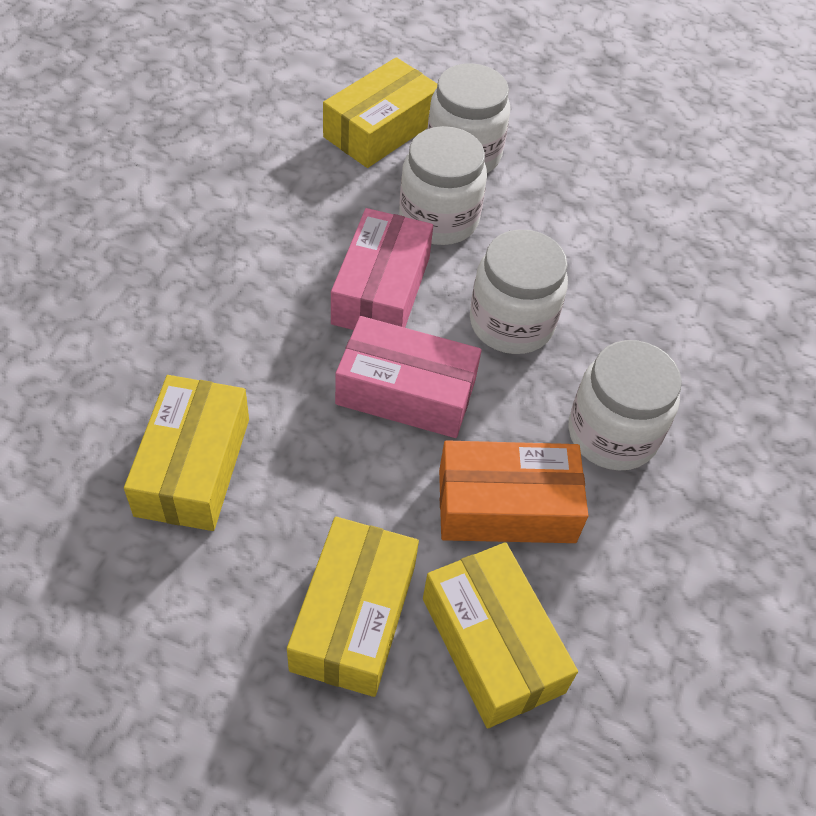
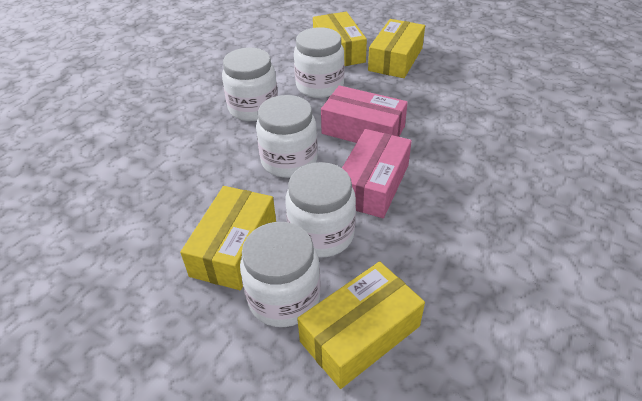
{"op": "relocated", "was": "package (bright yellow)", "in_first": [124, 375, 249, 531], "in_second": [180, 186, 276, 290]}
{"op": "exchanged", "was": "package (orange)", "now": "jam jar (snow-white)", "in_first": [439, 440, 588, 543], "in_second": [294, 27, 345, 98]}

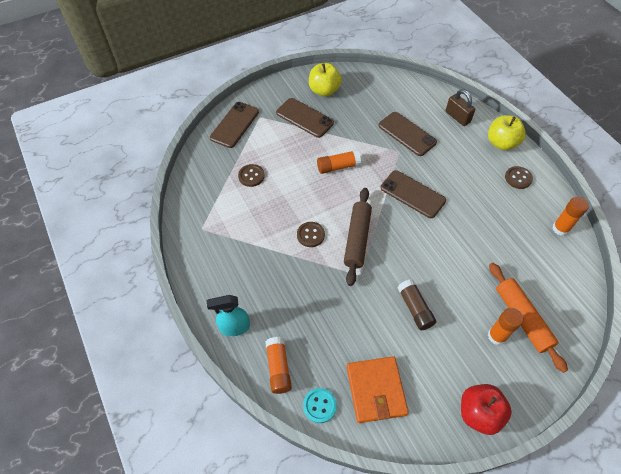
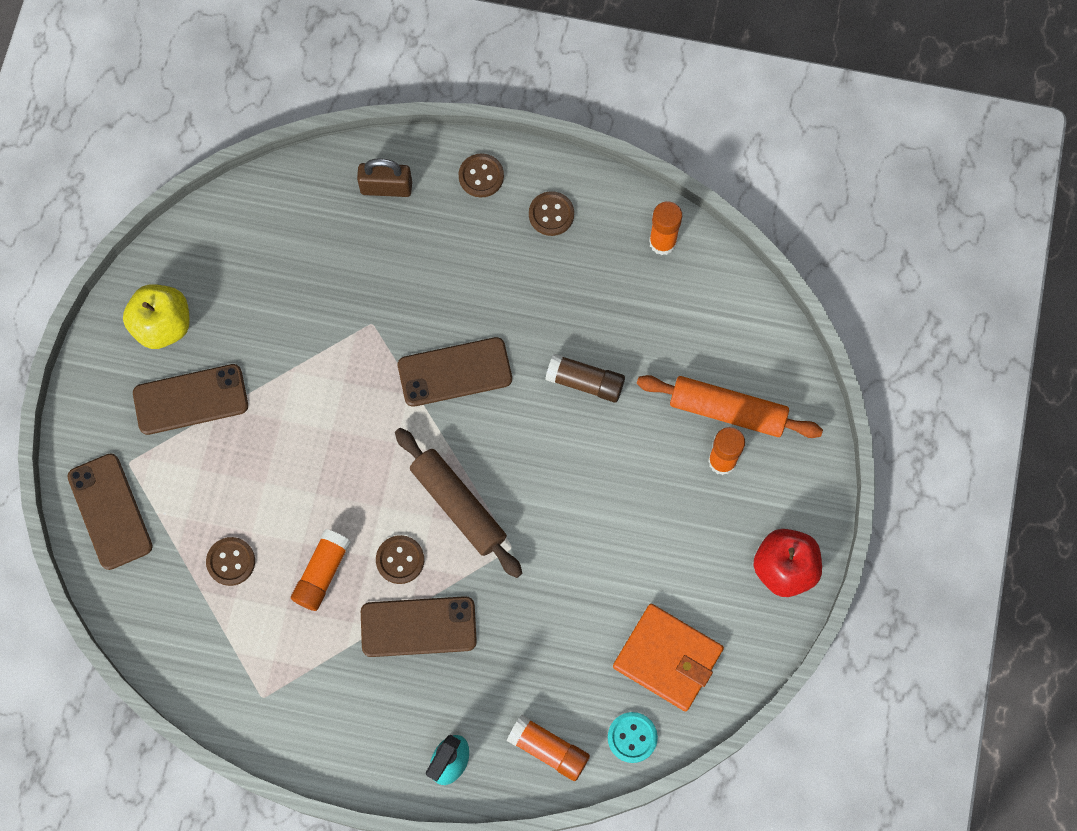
{"op": "relocated", "was": "smartphone (brown)", "in_first": [378, 112, 437, 156], "in_second": [361, 596, 477, 657]}
{"op": "exchanged", "was": "apple fruit (bright yellow)", "now": "sewing button (brown)", "in_first": [488, 115, 526, 150], "in_second": [458, 153, 504, 198]}
{"op": "relocated", "was": "stick of glue (orange)", "in_first": [317, 150, 361, 174], "in_second": [291, 529, 351, 611]}
{"op": "relocated", "was": "stick of glue (brown)", "in_first": [397, 279, 436, 330], "in_second": [545, 354, 625, 403]}

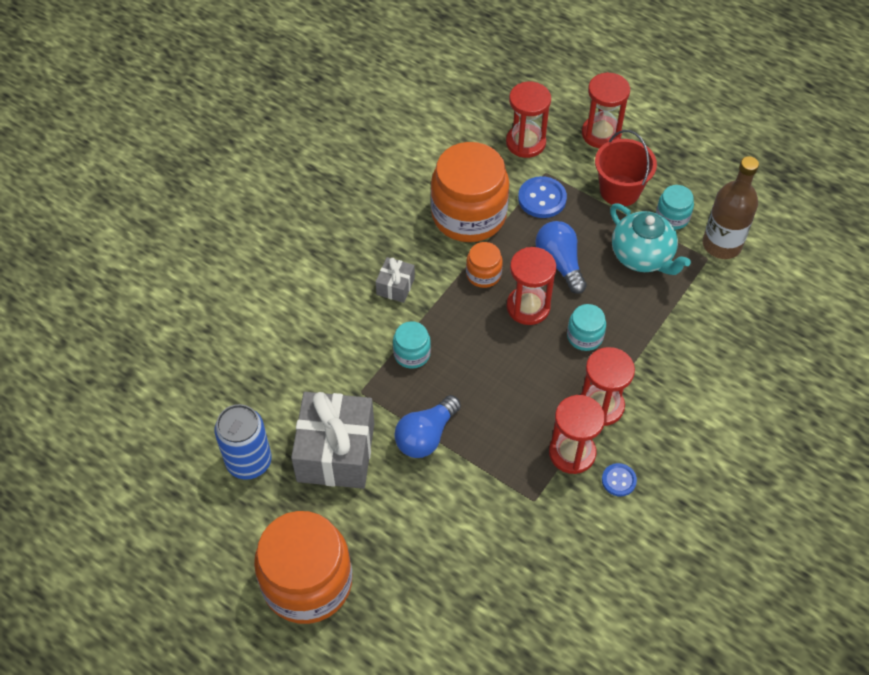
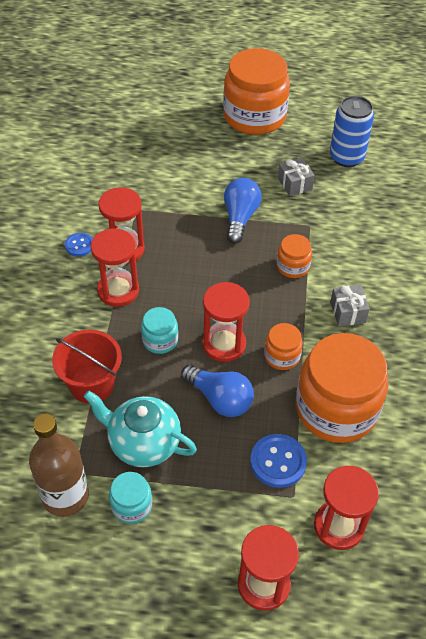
{"op": "relocated", "was": "bucket (red)", "in_first": [595, 130, 657, 206], "in_second": [52, 330, 122, 404]}
{"op": "colour", "was": "jam jar (turquoise)", "now": "jam jar (orange)", "in_first": [393, 321, 431, 369], "in_second": [277, 234, 312, 278]}
{"op": "size", "was": "gift (ash-grey)", "in_first": [291, 392, 374, 489], "in_second": [278, 158, 315, 196], "ratio": 0.47}

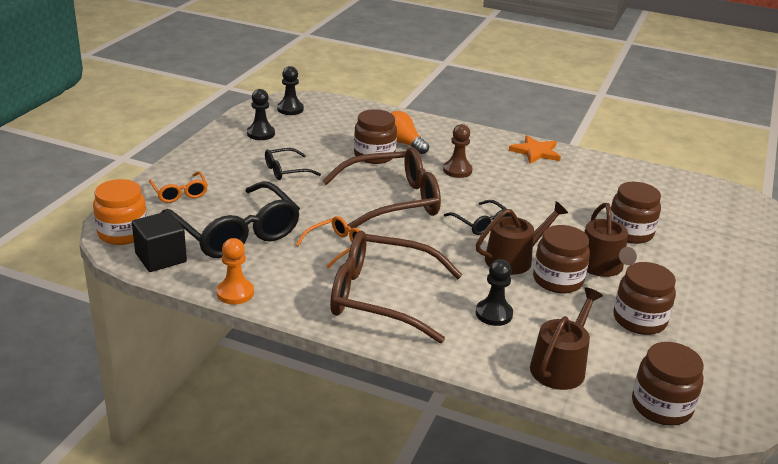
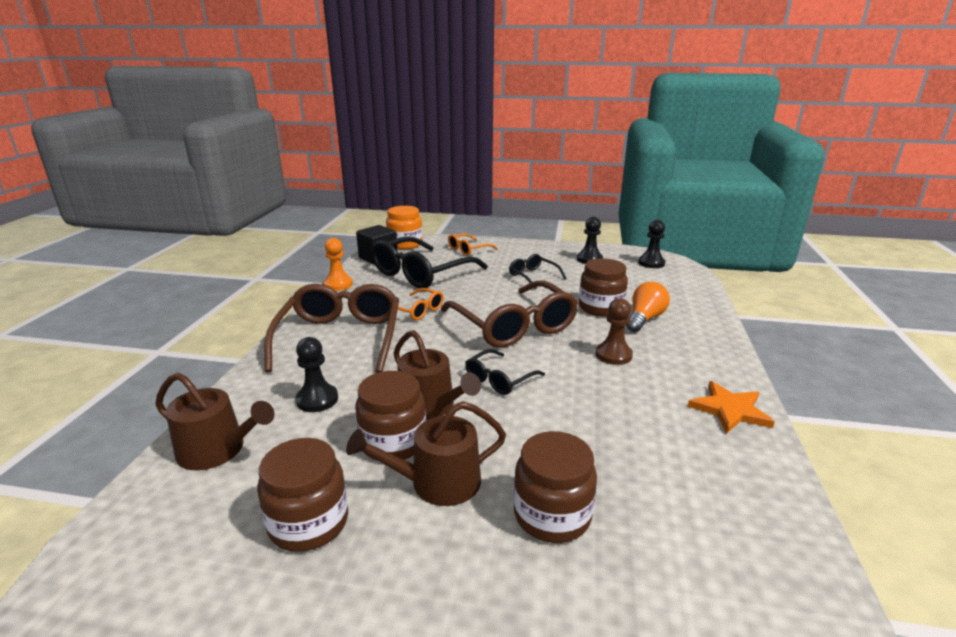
{"op": "missing", "was": "jam jar (brown)", "in_first": [632, 342, 704, 426]}

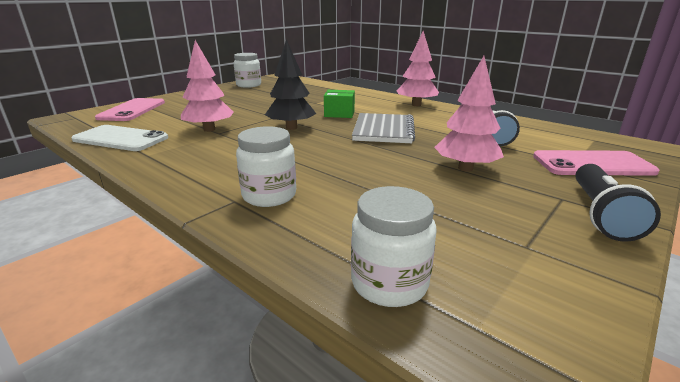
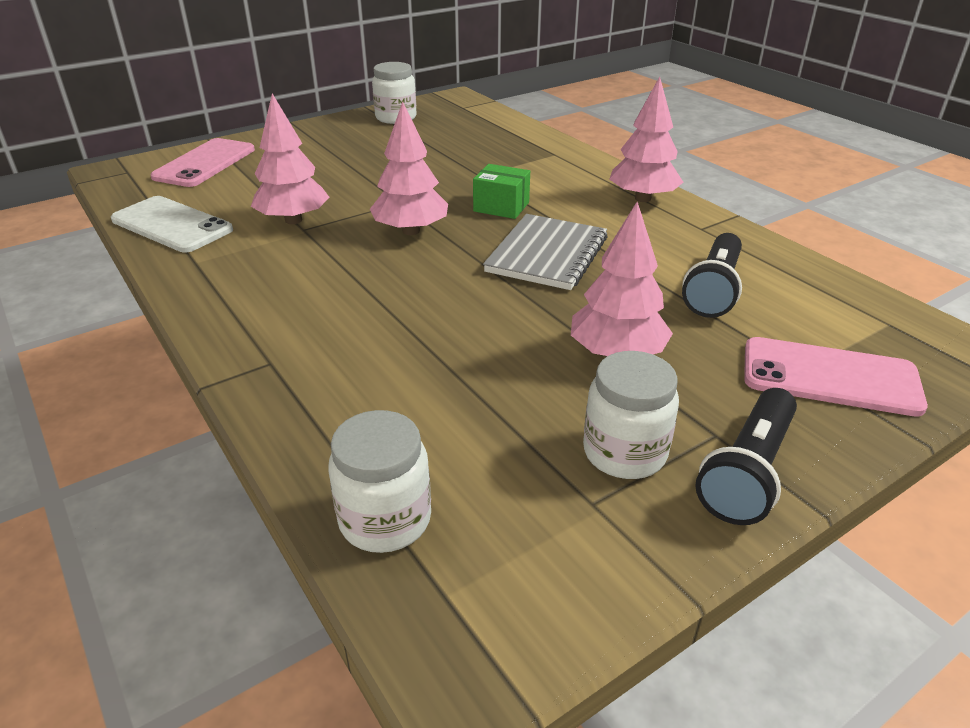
{"op": "colour", "was": "toy tree (jet-black)", "now": "toy tree (rosy)", "in_first": [265, 39, 316, 130], "in_second": [370, 101, 448, 235]}
{"op": "relocated", "was": "jam jar (snow-white)", "in_first": [236, 126, 296, 207], "in_second": [583, 351, 679, 479]}

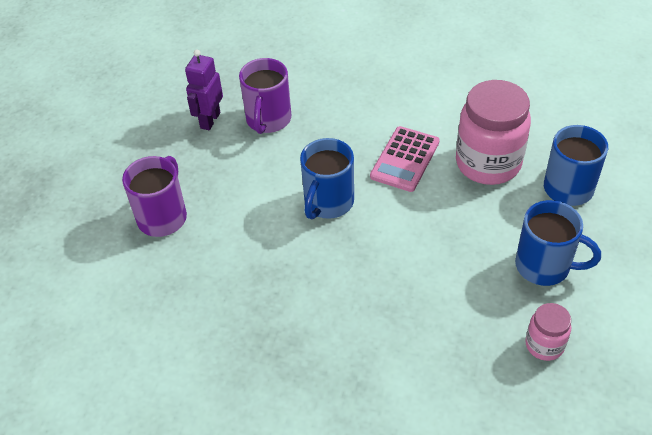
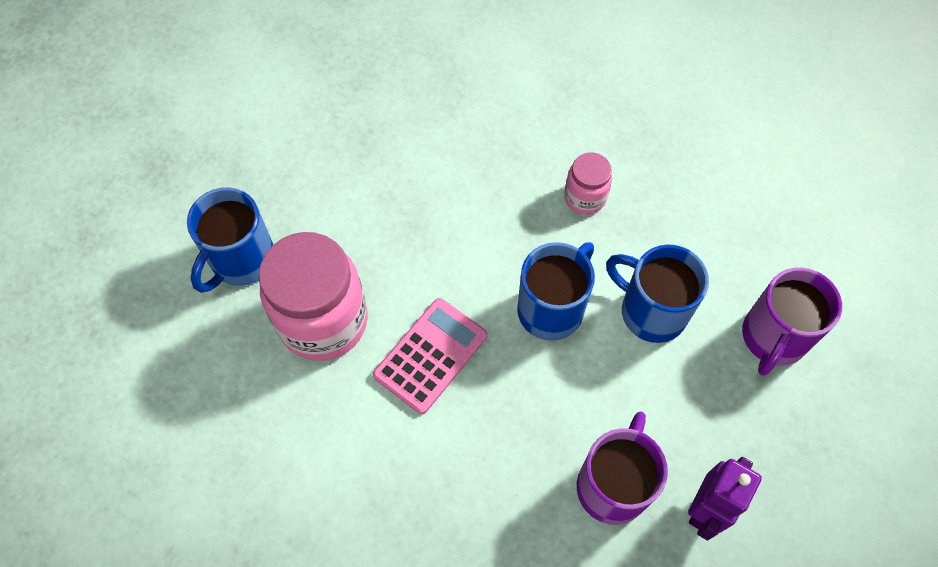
{"op": "relocated", "was": "coffee mug (blue)", "in_first": [515, 200, 601, 286], "in_second": [606, 245, 709, 343]}
{"op": "relocated", "was": "jam jar (rosy)", "in_first": [525, 303, 571, 361], "in_second": [564, 152, 612, 215]}

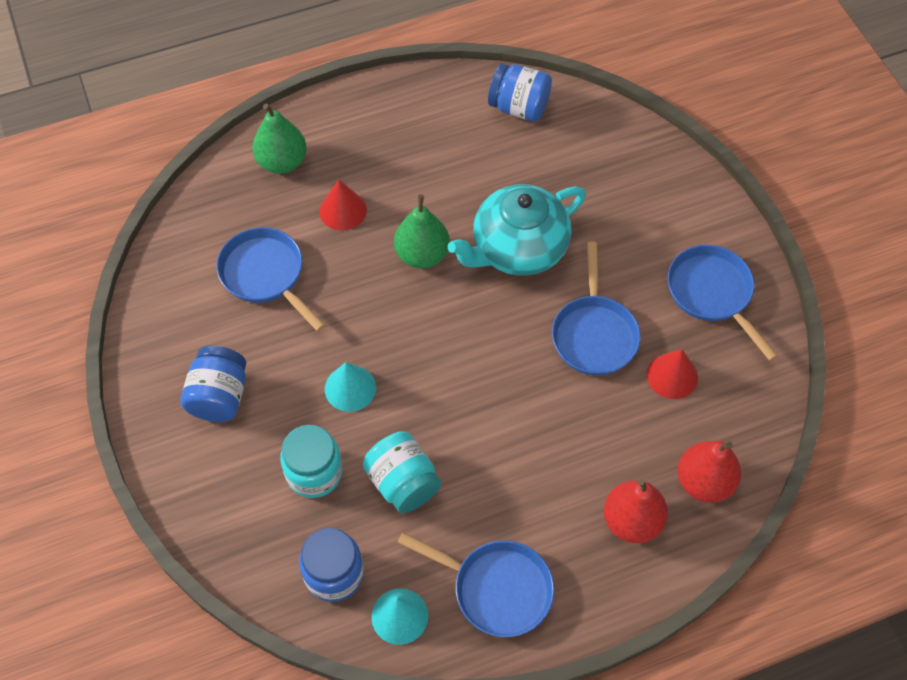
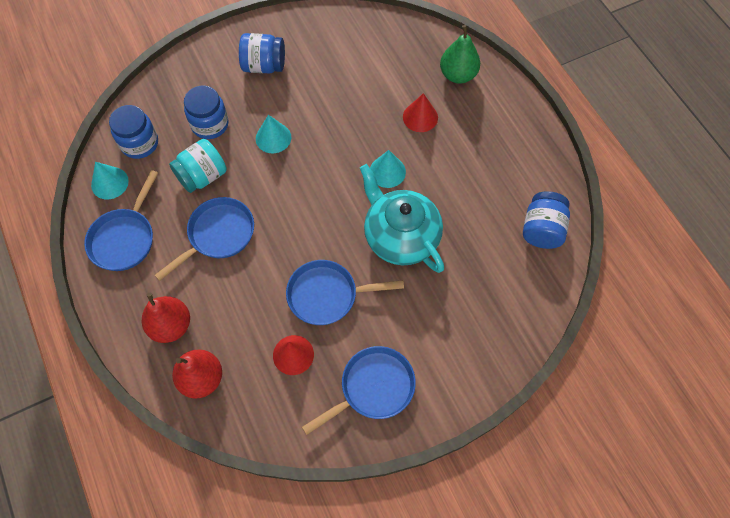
{"op": "exchanged", "was": "pear (emerald)", "now": "solid cone (turquoise)", "in_first": [394, 194, 450, 269], "in_second": [370, 150, 406, 188]}
{"op": "relocated", "was": "pan (blue)", "in_first": [217, 227, 325, 331], "in_second": [154, 197, 254, 281]}
{"op": "colour", "was": "jam jar (turquoise)", "now": "jam jar (blue)", "in_first": [280, 425, 343, 498], "in_second": [184, 86, 229, 139]}

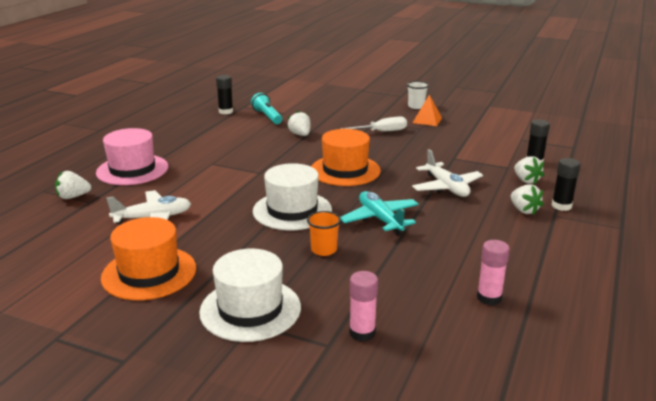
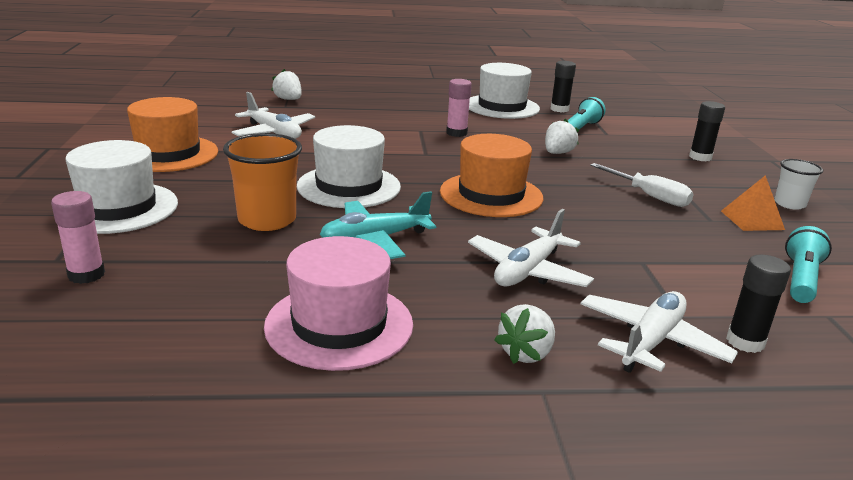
{"op": "relocated", "was": "top hat (rosy)", "in_first": [96, 128, 168, 185], "in_second": [264, 236, 413, 371]}
{"op": "exchanged", "was": "berry (snow-white)", "now": "aeroplane (snow-white)", "in_first": [514, 156, 544, 185], "in_second": [581, 291, 738, 373]}
{"op": "relocated", "was": "stick of glue (jet-black)", "in_first": [552, 158, 581, 211], "in_second": [689, 101, 725, 161]}
{"op": "spun", "was": "aeroplane (turquoise)", "in_first": [341, 191, 419, 236], "in_second": [320, 191, 436, 259], "clockwise": -150}
{"op": "size", "was": "cup (orange)", "in_first": [307, 211, 341, 256], "in_second": [223, 133, 302, 231], "ratio": 1.67}
{"op": "relocated", "was": "stick of glue (rosy)", "in_first": [477, 240, 510, 305], "in_second": [446, 79, 472, 137]}
{"op": "appeared", "now": "top hat (snow-white)", "in_second": [469, 63, 540, 119]}
{"op": "appeared", "now": "flashlight (turquoise)", "in_second": [785, 226, 832, 303]}

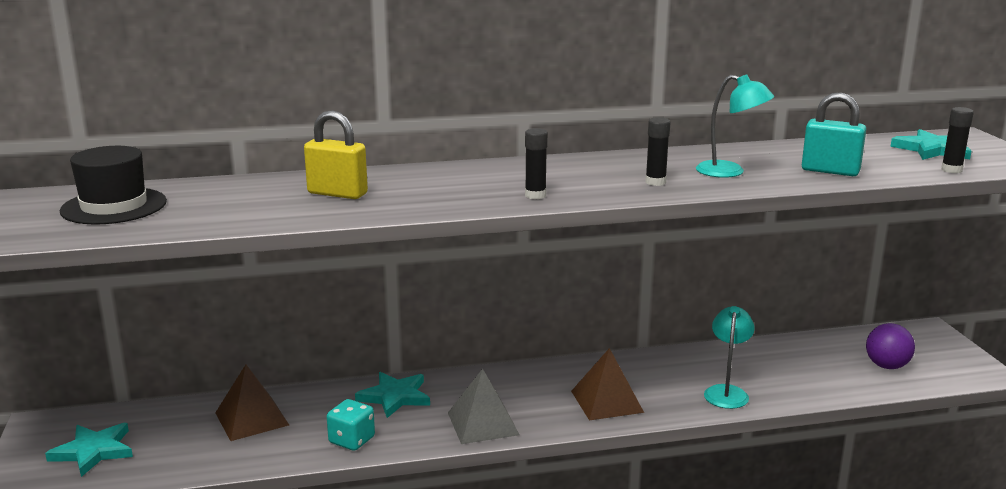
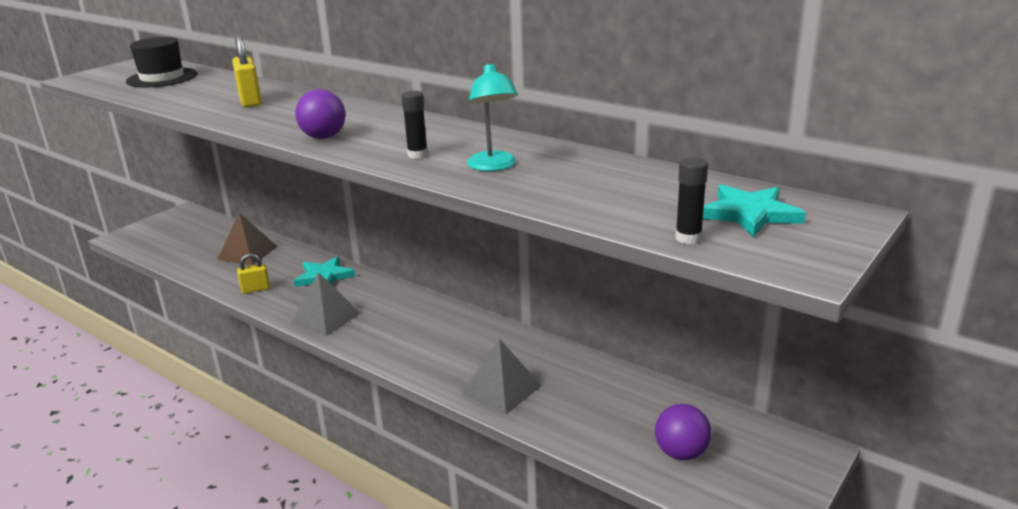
{"op": "missing", "was": "lock (turquoise)", "in_first": [802, 92, 866, 176]}
{"op": "exchanged", "was": "stick of glue (jet-black)", "now": "sphere (violet)", "in_first": [525, 128, 548, 199], "in_second": [295, 89, 346, 139]}
{"op": "exchanged", "was": "reading lamp (turquoise)", "now": "pyramid (ash-grey)", "in_first": [704, 306, 755, 409], "in_second": [462, 338, 542, 414]}
{"op": "missing", "was": "pyramid (brown)", "in_first": [571, 348, 644, 420]}
{"op": "exchanged", "was": "dice (turquoise)", "now": "lock (bright yellow)", "in_first": [327, 399, 375, 451], "in_second": [237, 254, 270, 294]}
{"op": "missing", "was": "five-pointed star (turquoise)", "in_first": [45, 423, 133, 477]}

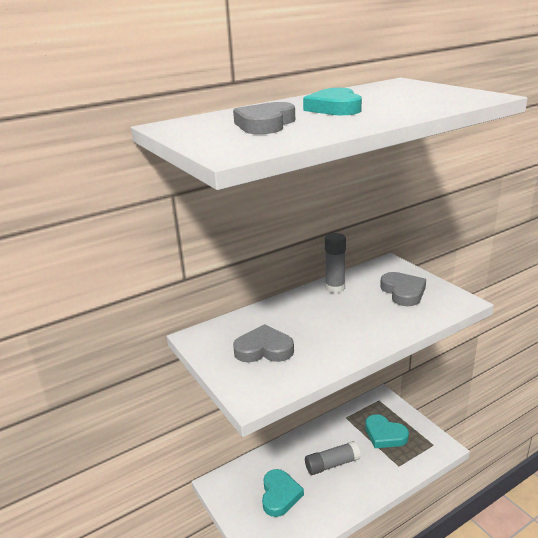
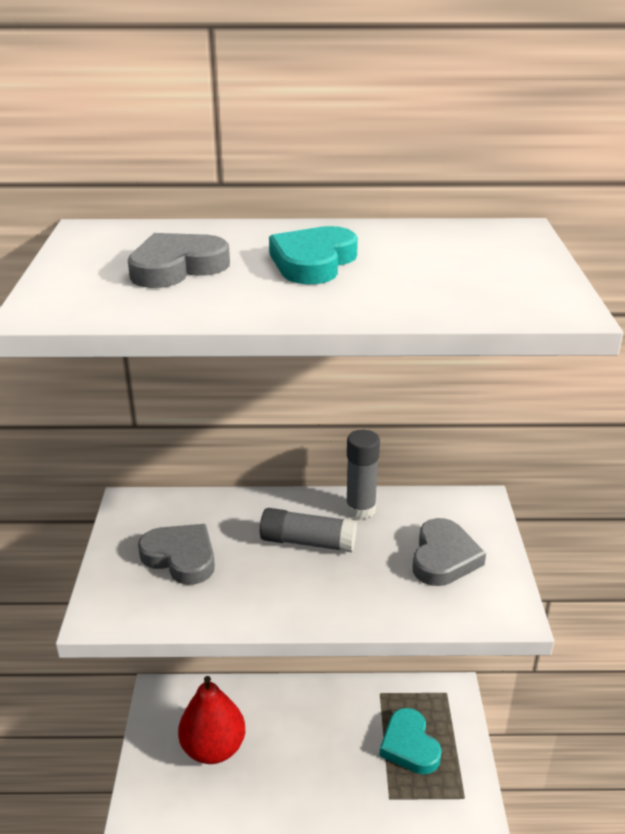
{"op": "relocated", "was": "stick of glue (ash-grey)", "in_first": [305, 441, 361, 475], "in_second": [260, 508, 357, 553]}
{"op": "exchanged", "was": "heart (turquoise)", "now": "pear (red)", "in_first": [262, 469, 304, 517], "in_second": [178, 676, 245, 764]}

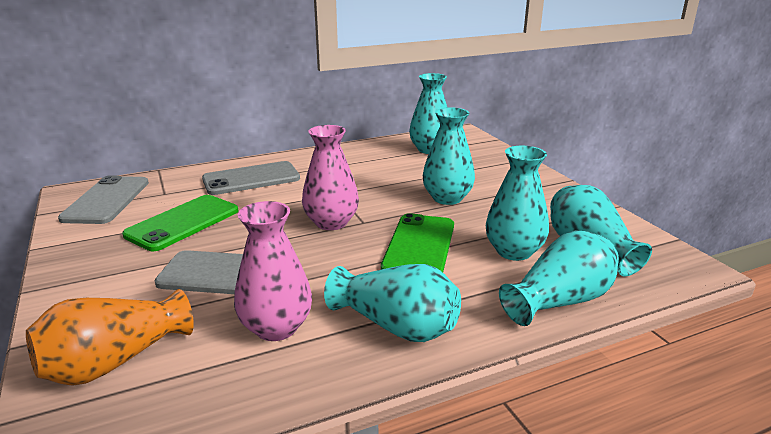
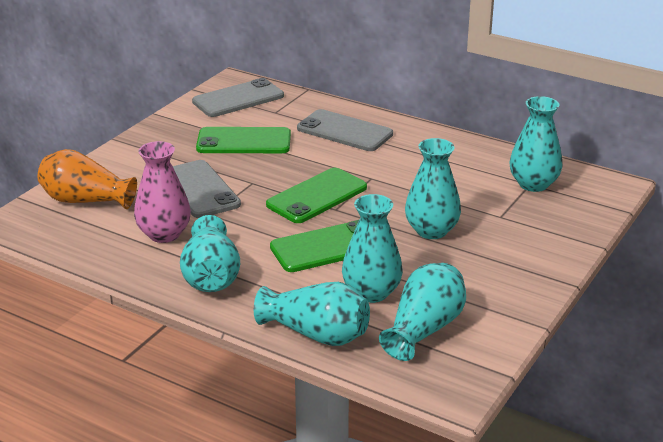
{"op": "exchanged", "was": "vase (rosy)", "now": "smartphone (emerald)", "in_first": [302, 125, 359, 230], "in_second": [266, 168, 367, 223]}

